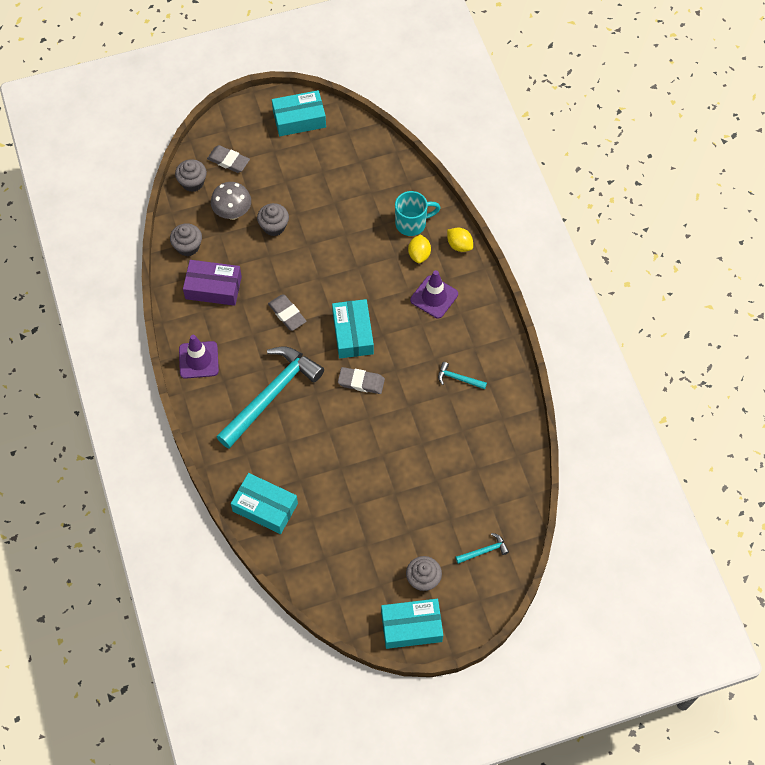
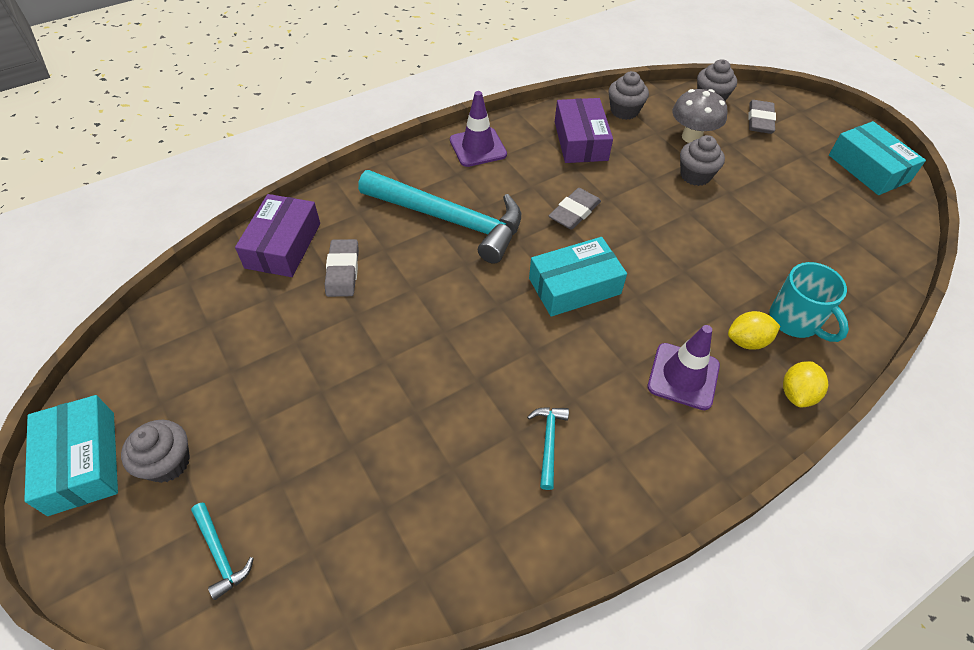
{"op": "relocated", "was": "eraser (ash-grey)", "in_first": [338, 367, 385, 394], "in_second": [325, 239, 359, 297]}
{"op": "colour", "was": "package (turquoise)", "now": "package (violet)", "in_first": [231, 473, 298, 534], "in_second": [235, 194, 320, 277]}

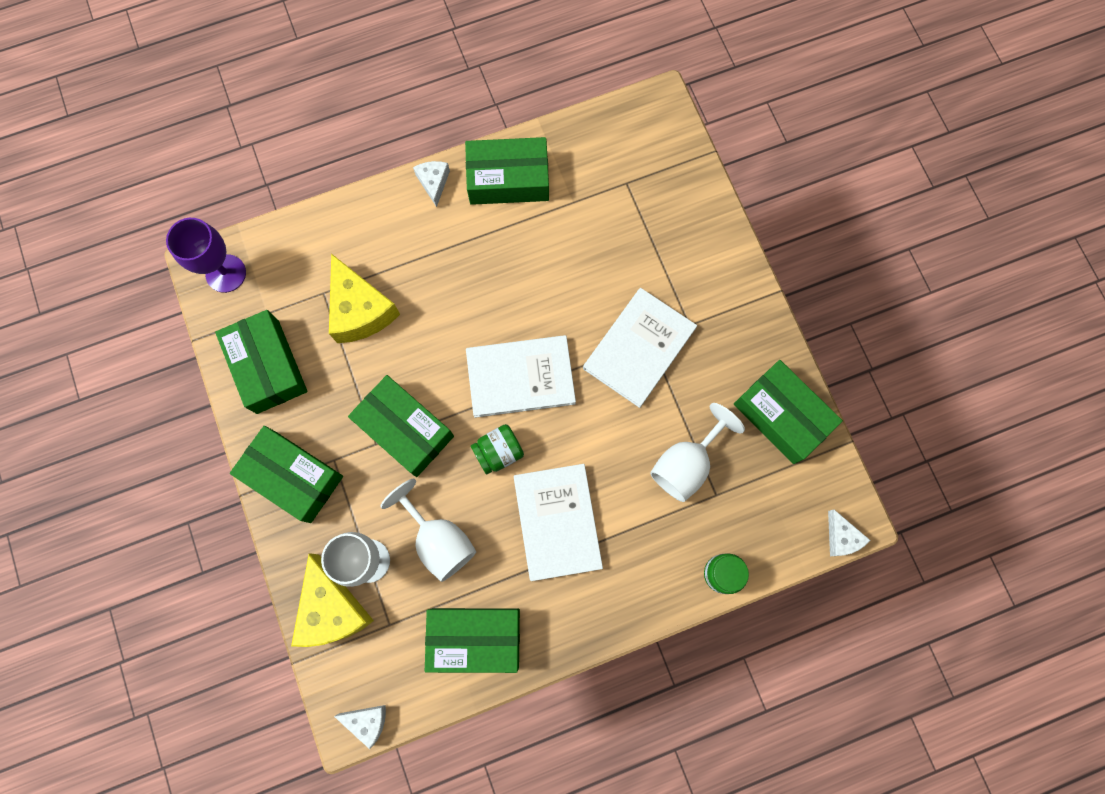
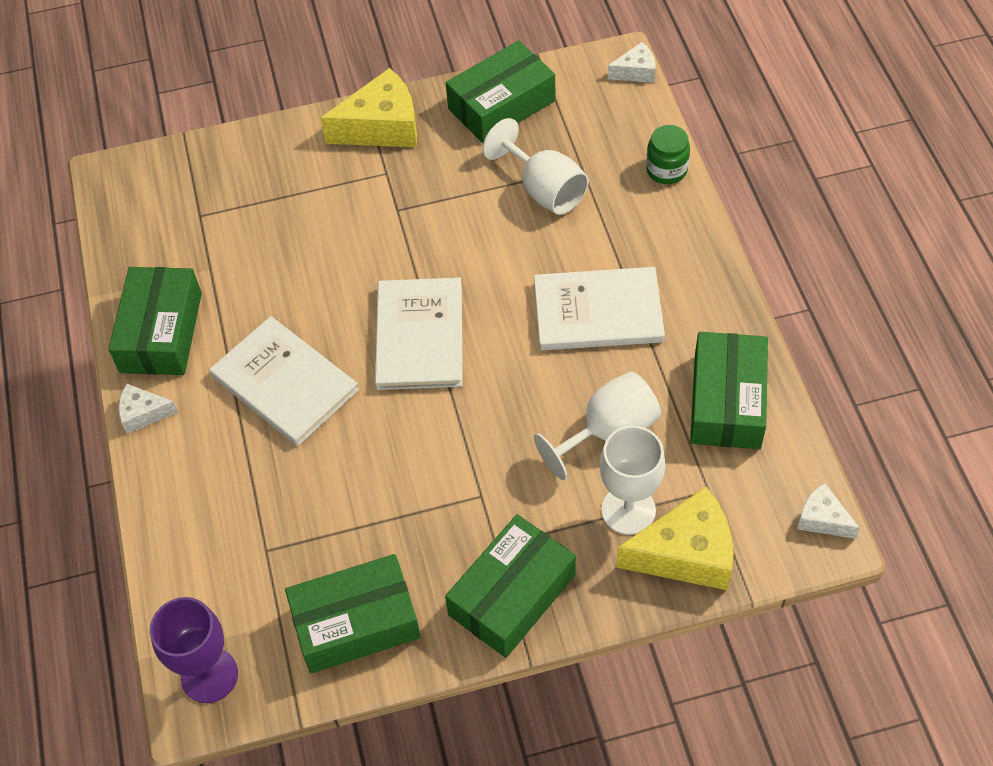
{"op": "relocated", "was": "cheese (bright yellow)", "in_first": [329, 254, 400, 343], "in_second": [320, 68, 417, 148]}
{"op": "relocated", "was": "book (snow-white)", "in_first": [583, 288, 697, 408], "in_second": [209, 316, 359, 446]}
{"op": "missing", "was": "package (emerald)", "in_first": [348, 375, 454, 477]}
{"op": "missing", "was": "jam jar (emerald)", "in_first": [471, 424, 524, 475]}
{"op": "spun", "was": "cheese (snow-white)", "in_first": [334, 705, 386, 749], "in_second": [797, 483, 860, 539], "clockwise": -75}

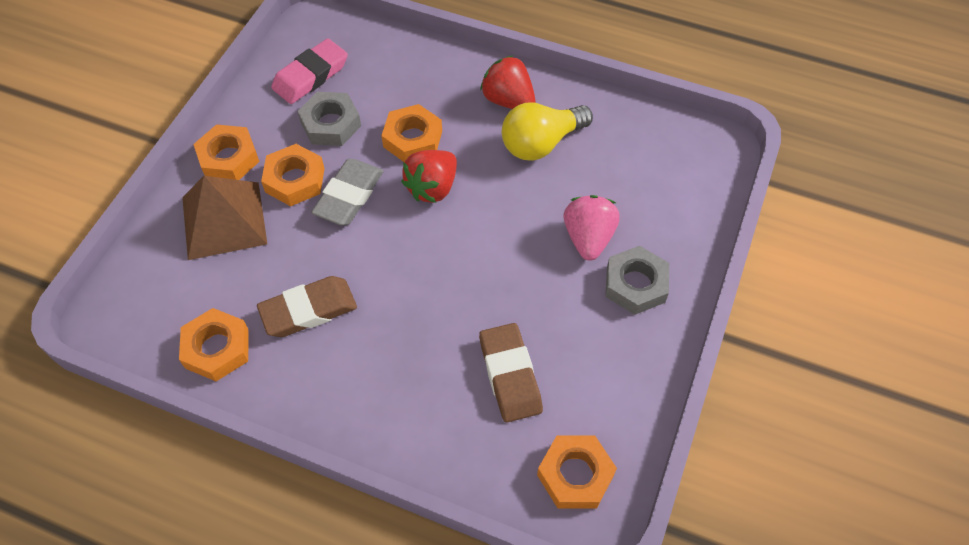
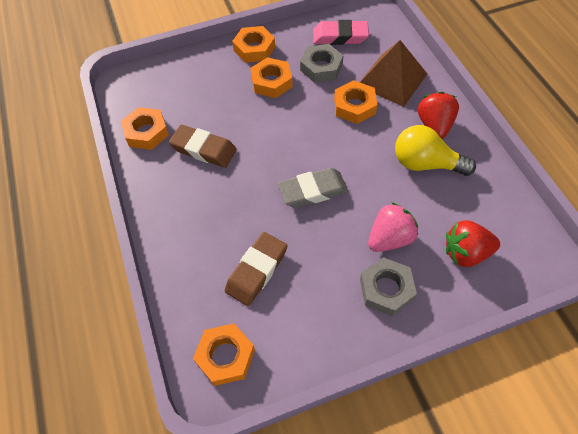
{"op": "relocated", "was": "berry (red)", "in_first": [401, 150, 457, 203], "in_second": [446, 220, 500, 267]}
{"op": "relocated", "was": "eraser (ash-grey)", "in_first": [311, 159, 384, 225], "in_second": [278, 168, 348, 208]}
{"op": "relocated", "was": "pyramid (brown)", "in_first": [182, 176, 267, 260], "in_second": [360, 40, 427, 107]}

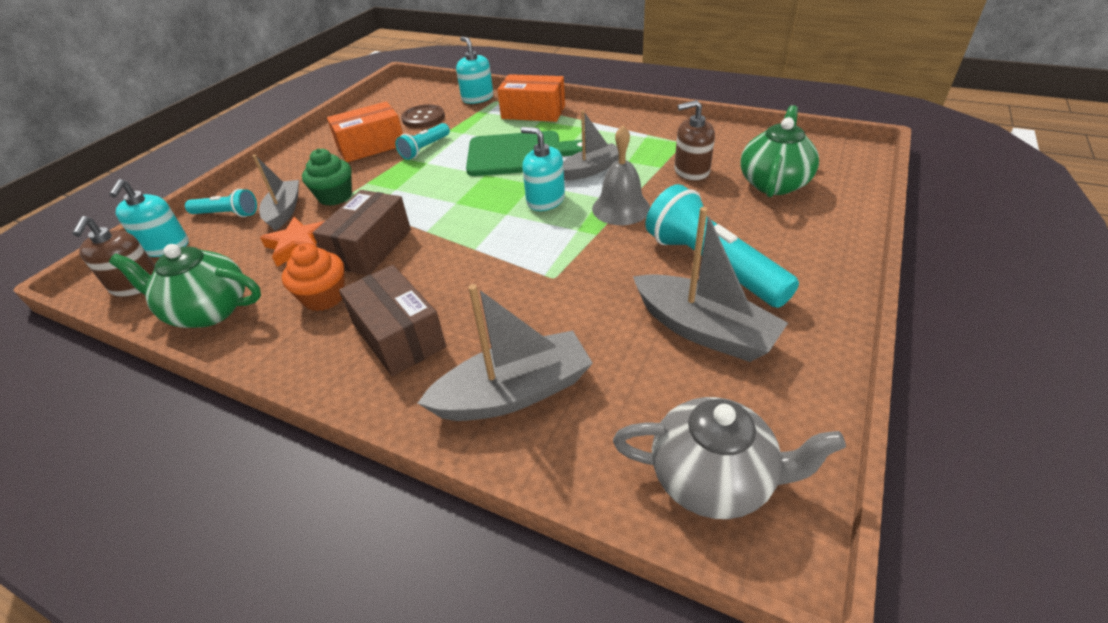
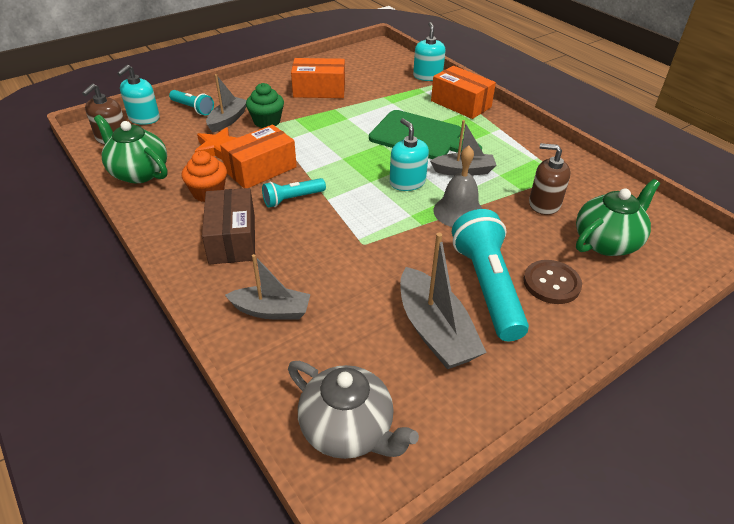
{"op": "relocated", "was": "sewing button (brown)", "in_first": [401, 104, 445, 128], "in_second": [523, 260, 582, 304]}
{"op": "relocated", "was": "flashlight (turquoise)", "in_first": [395, 123, 450, 160], "in_second": [262, 178, 326, 208]}
{"op": "colour", "was": "package (brown)", "now": "package (orange)", "in_first": [313, 190, 411, 275], "in_second": [220, 124, 297, 188]}
{"op": "size", "was": "toy boat (ash-grey)", "in_first": [418, 284, 593, 421], "in_second": [225, 254, 311, 320], "ratio": 0.66}

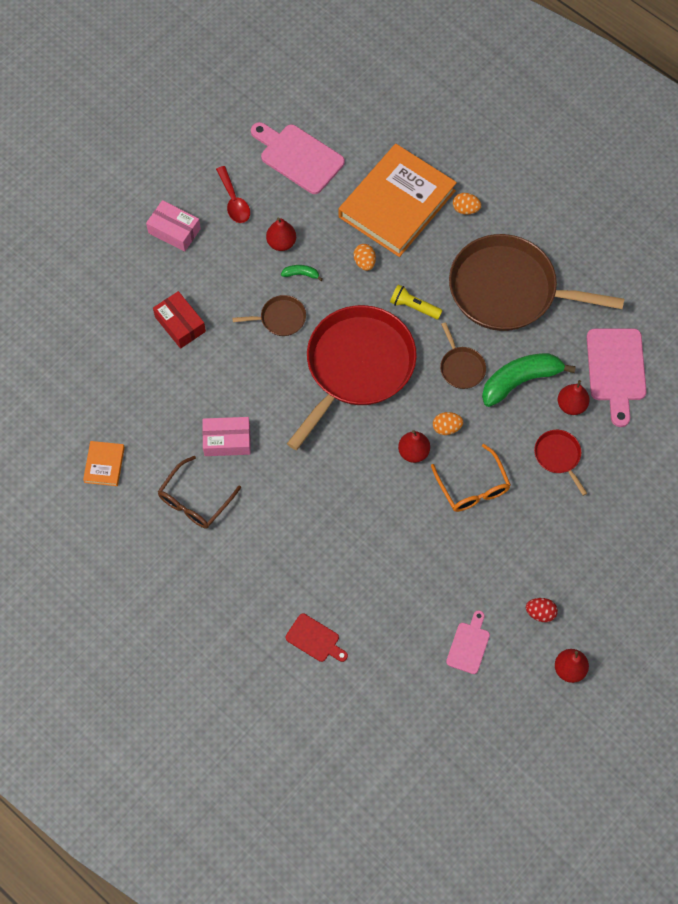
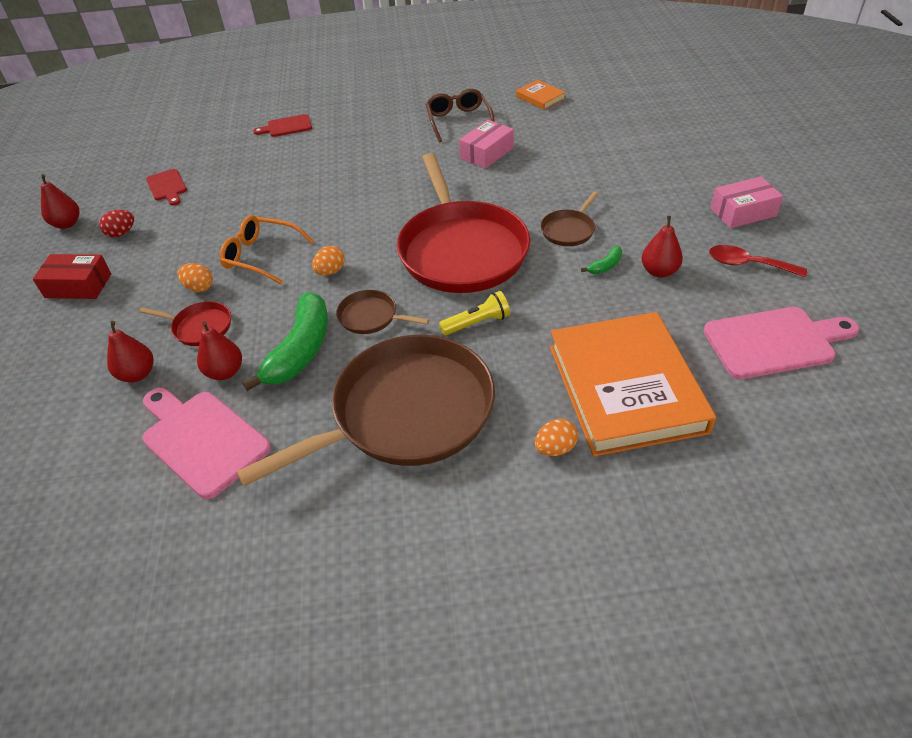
{"op": "relocated", "was": "egg shape (orange)", "in_first": [354, 244, 376, 271], "in_second": [177, 263, 213, 292]}
{"op": "relocated", "was": "package (red)", "in_first": [153, 291, 206, 349], "in_second": [33, 254, 111, 299]}
{"op": "relocated", "was": "pear (red)", "in_first": [398, 430, 430, 463], "in_second": [107, 321, 154, 382]}
{"op": "colour", "was": "bread board (rosy)", "now": "bread board (red)", "in_first": [446, 610, 490, 674], "in_second": [146, 169, 187, 206]}

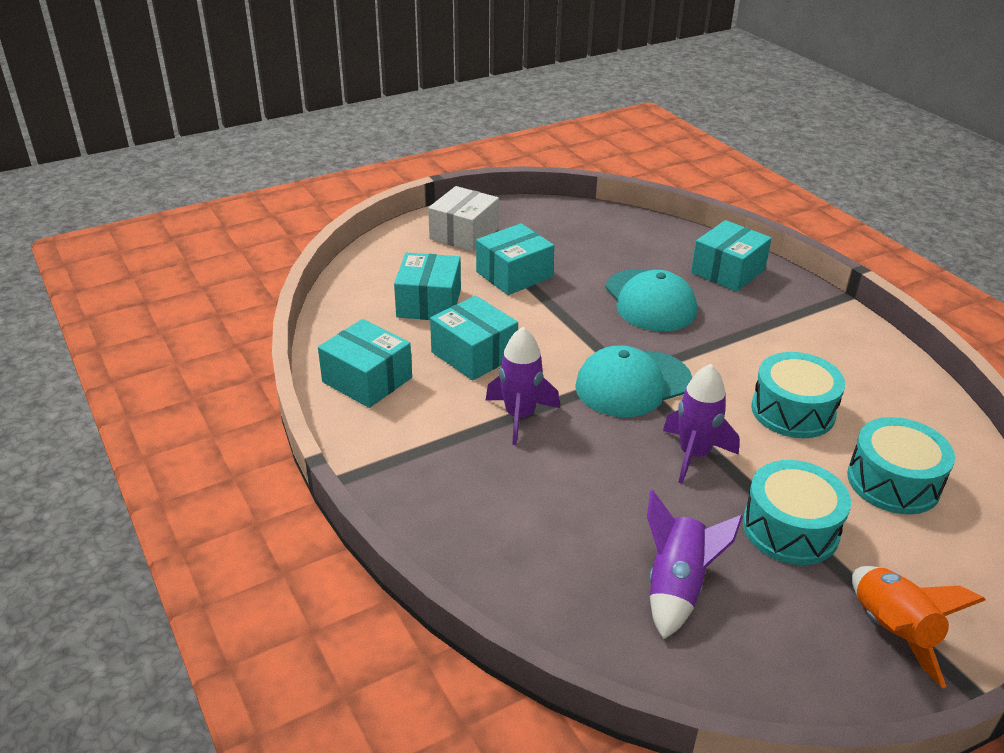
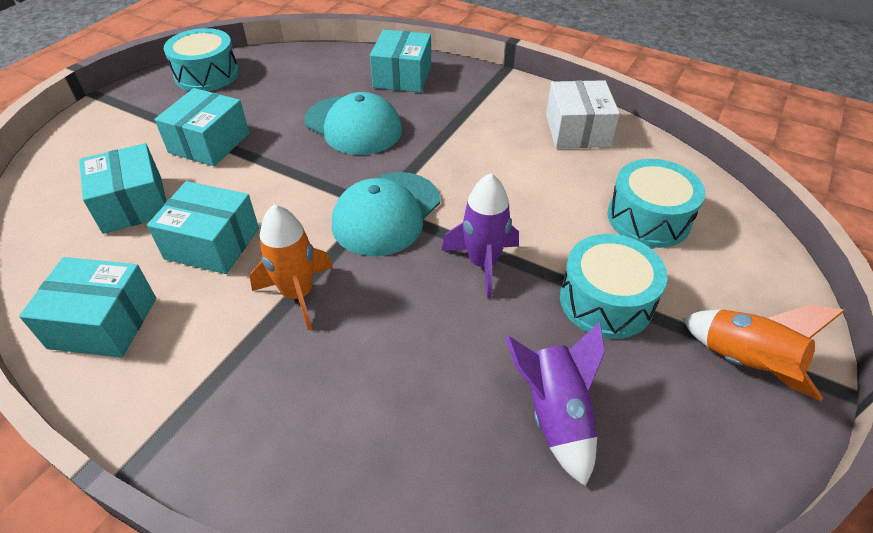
{"op": "relocated", "was": "package (snow-white)", "in_first": [428, 186, 499, 252], "in_second": [546, 80, 620, 149]}
{"op": "colour", "was": "toy rocket (violet)", "now": "toy rocket (orange)", "in_first": [486, 327, 560, 445], "in_second": [250, 204, 333, 330]}
{"op": "relocated", "was": "toy drum (turquoise)", "in_first": [751, 352, 845, 438], "in_second": [164, 28, 239, 91]}

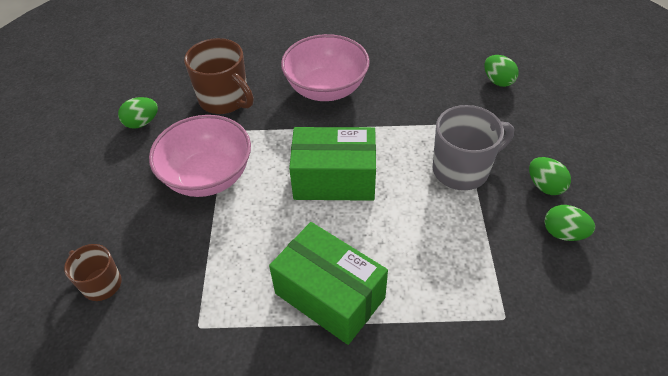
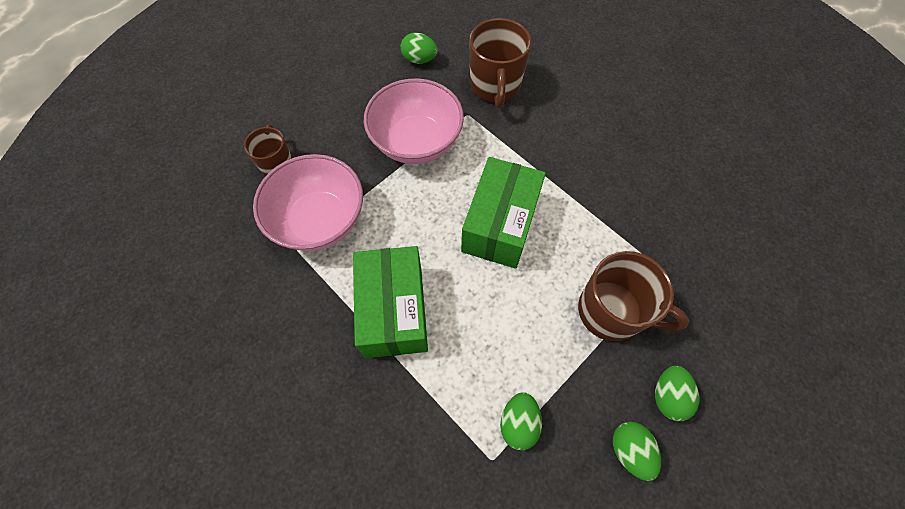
{"op": "relocated", "was": "bowl (rosy)", "in_first": [281, 34, 370, 101], "in_second": [253, 154, 363, 251]}
{"op": "relocated", "was": "egg shape (emerald)", "in_first": [484, 55, 519, 87], "in_second": [500, 392, 542, 450]}
{"op": "colour", "was": "coffee mug (ash-grey)", "now": "coffee mug (brown)", "in_first": [433, 105, 514, 190], "in_second": [578, 251, 689, 341]}
{"op": "spun", "was": "package (emerald)", "in_first": [289, 127, 376, 201], "in_second": [461, 157, 546, 269], "clockwise": 60}

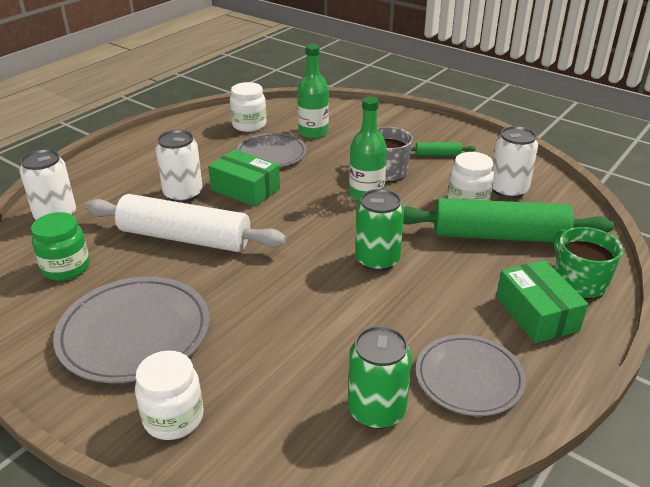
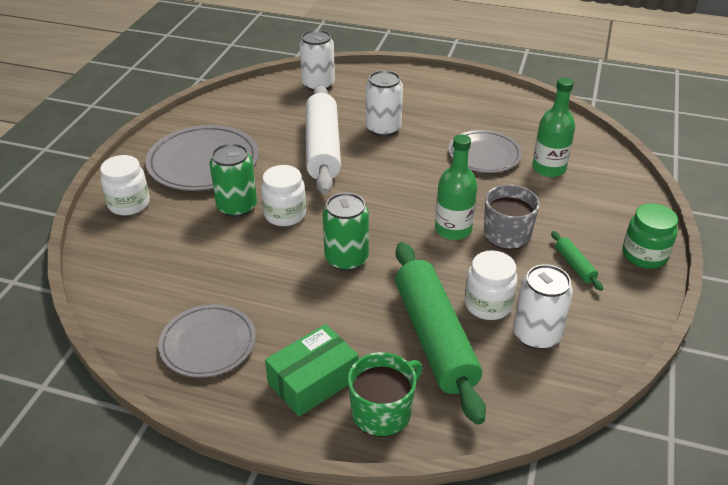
{"op": "relocated", "was": "jam jar (snow-white)", "in_first": [230, 82, 267, 132], "in_second": [261, 165, 306, 226]}
{"op": "missing", "was": "package (emerald)", "in_first": [208, 149, 280, 207]}
{"op": "relocated", "was": "jam jar (emerald)", "in_first": [31, 212, 90, 281], "in_second": [622, 203, 678, 269]}
{"op": "relocated", "was": "can (emerald)", "in_first": [348, 326, 412, 429], "in_second": [210, 143, 257, 217]}

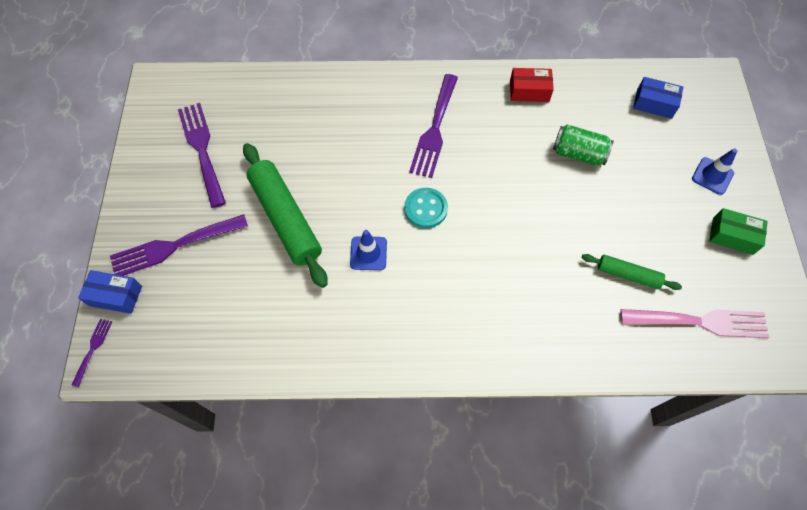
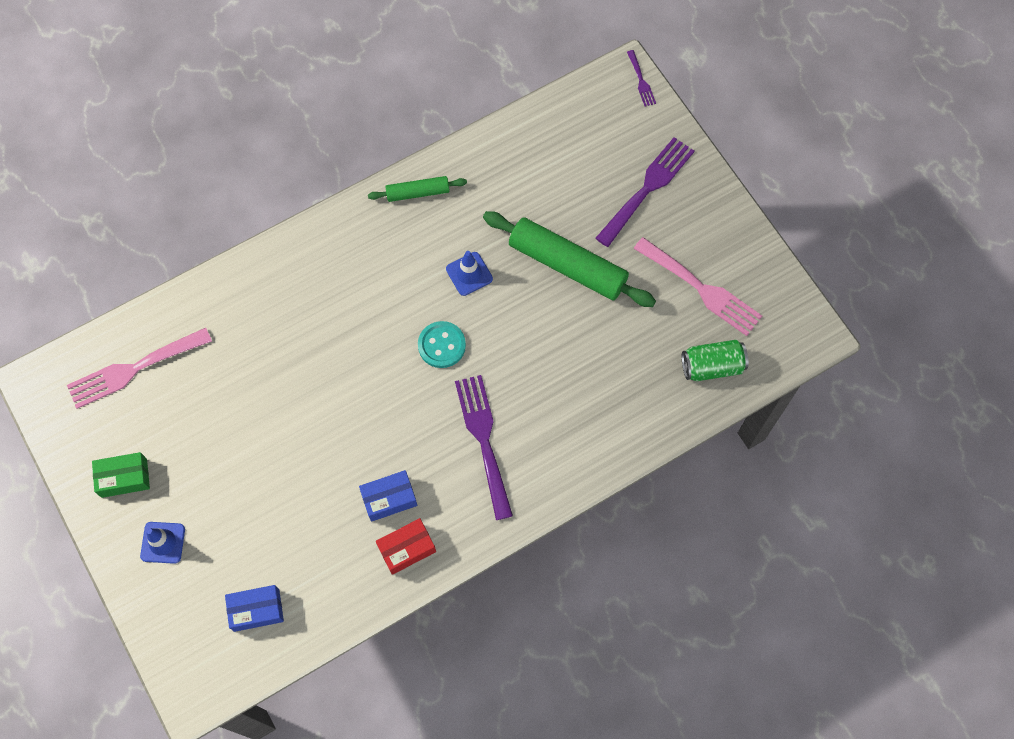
{"op": "colour", "was": "dinner fork (violet)", "now": "dinner fork (rosy)", "in_first": [178, 103, 226, 208], "in_second": [633, 237, 762, 336]}
{"op": "relocated", "was": "can (emerald)", "in_first": [553, 124, 614, 166], "in_second": [682, 340, 749, 381]}
{"op": "relocated", "was": "pastry roller (emerald)", "in_first": [581, 254, 682, 290], "in_second": [368, 176, 467, 202]}
{"op": "relocated", "was": "package (blue)", "in_first": [78, 270, 142, 314], "in_second": [359, 470, 417, 522]}

